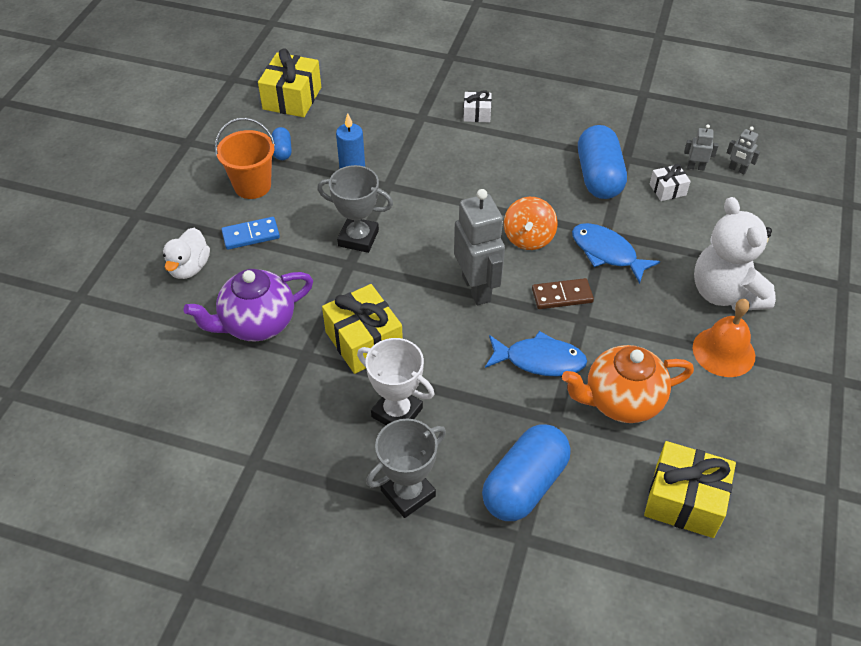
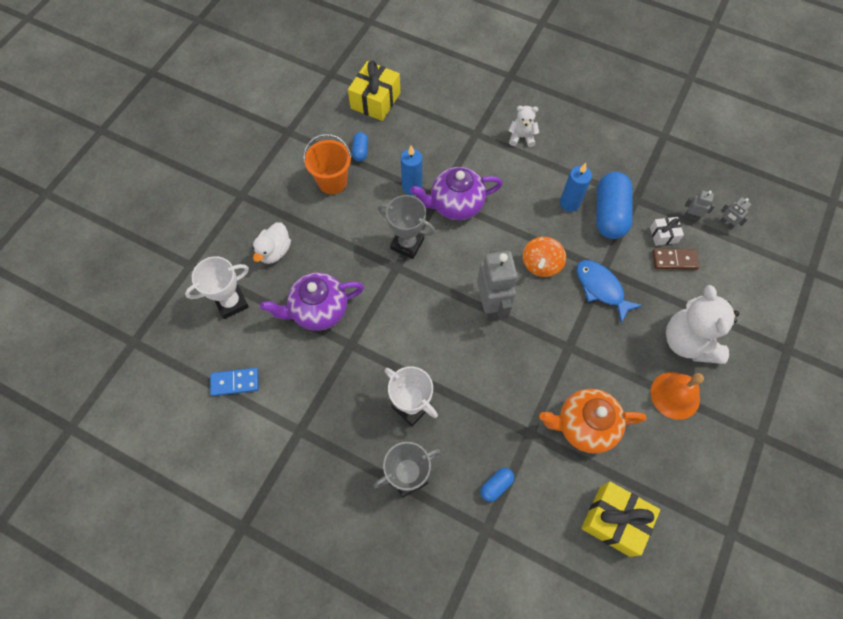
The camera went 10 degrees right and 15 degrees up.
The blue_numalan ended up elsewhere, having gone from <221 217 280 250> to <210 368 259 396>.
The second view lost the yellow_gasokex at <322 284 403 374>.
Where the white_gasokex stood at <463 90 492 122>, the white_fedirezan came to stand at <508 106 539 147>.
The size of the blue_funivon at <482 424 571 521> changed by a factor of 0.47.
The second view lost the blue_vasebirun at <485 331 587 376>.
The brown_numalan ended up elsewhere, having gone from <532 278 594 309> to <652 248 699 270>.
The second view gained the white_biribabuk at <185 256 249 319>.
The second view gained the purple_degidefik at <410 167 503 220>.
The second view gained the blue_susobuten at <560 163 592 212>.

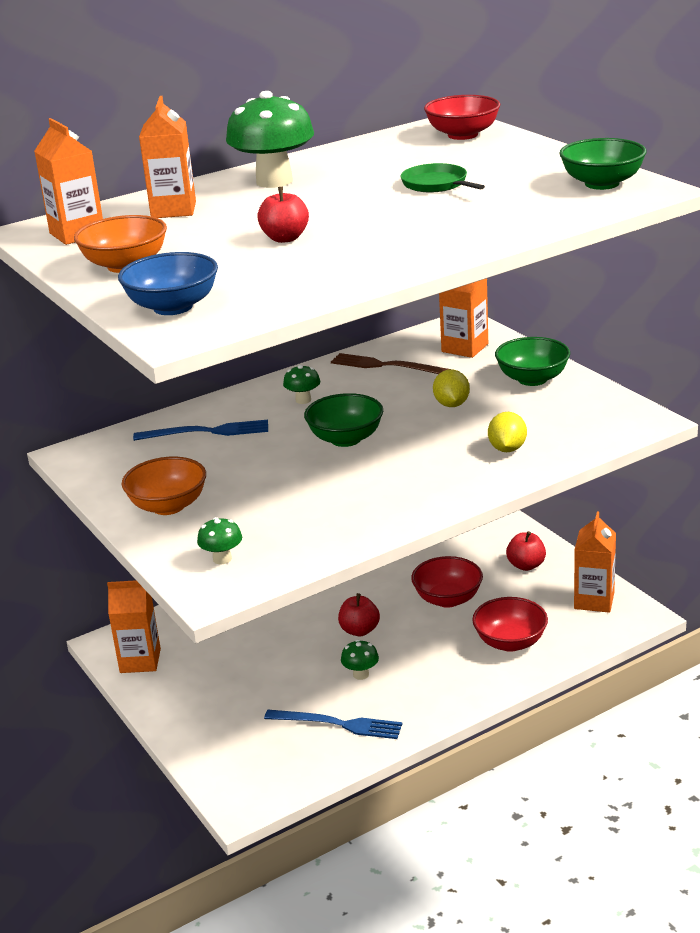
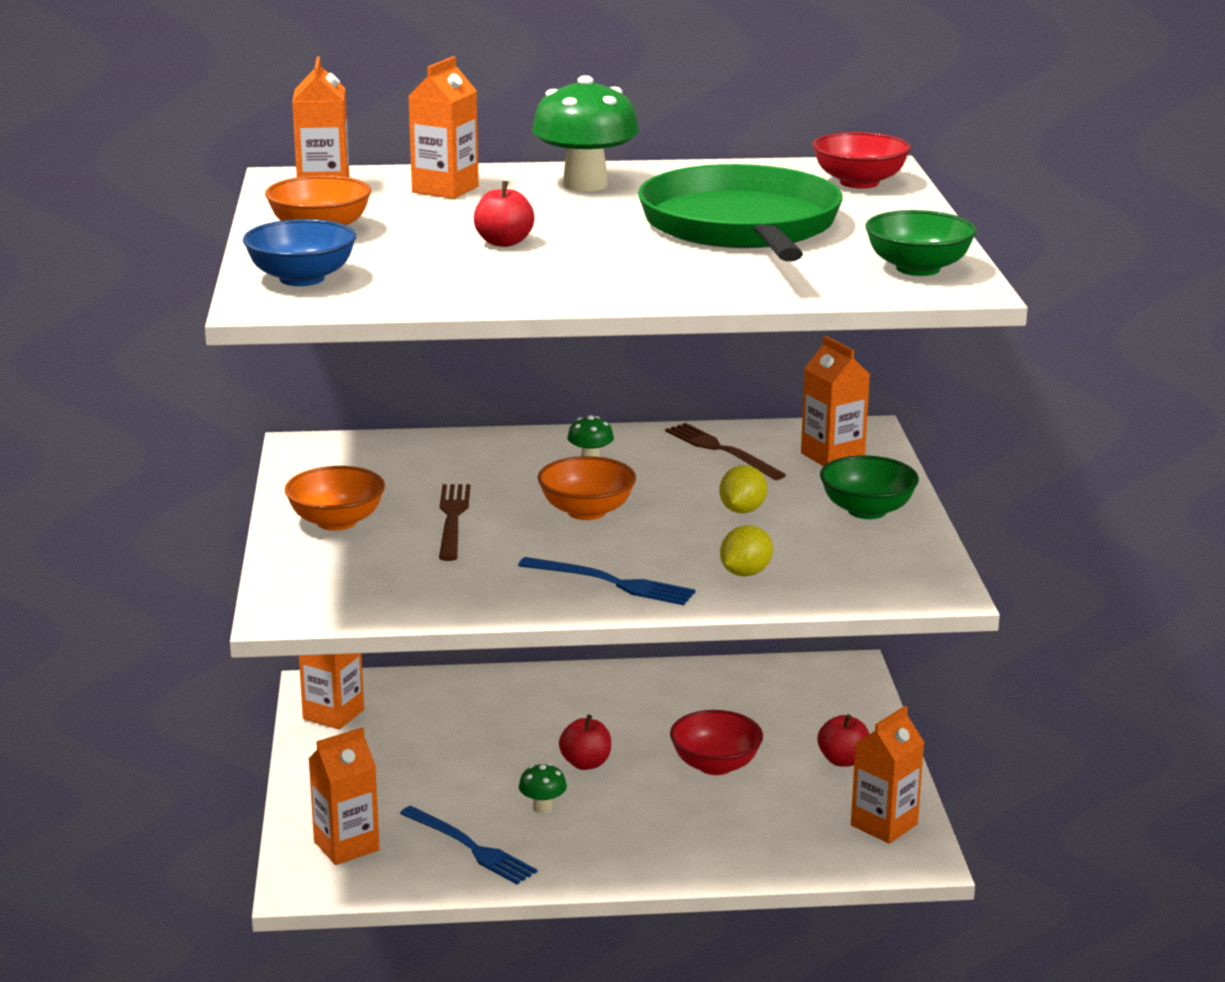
The camera went 25 degrees right and 5 degrees down.
The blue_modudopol ended up elsewhere, having gone from <133 420 268 441> to <518 557 695 605>.
The second view lost the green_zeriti at <197 517 242 564>.
What was the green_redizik at <304 393 383 447> turned into the orange_redizik at <538 456 636 520>.
The size of the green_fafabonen at <400 163 485 192> changed by a factor of 2.46.
The second view lost the red_redizik at <472 597 548 652>.
The second view gained the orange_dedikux at <308 727 380 865>.
The second view gained the brown_modudopol at <439 484 470 561>.

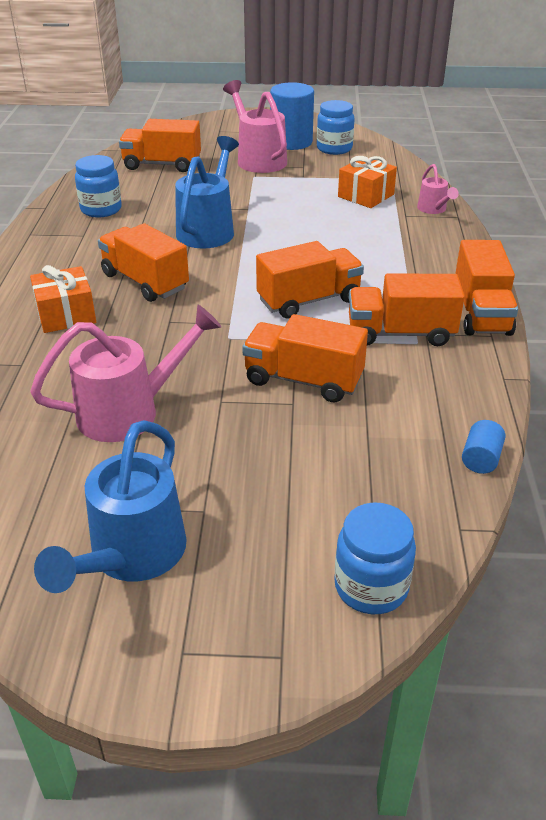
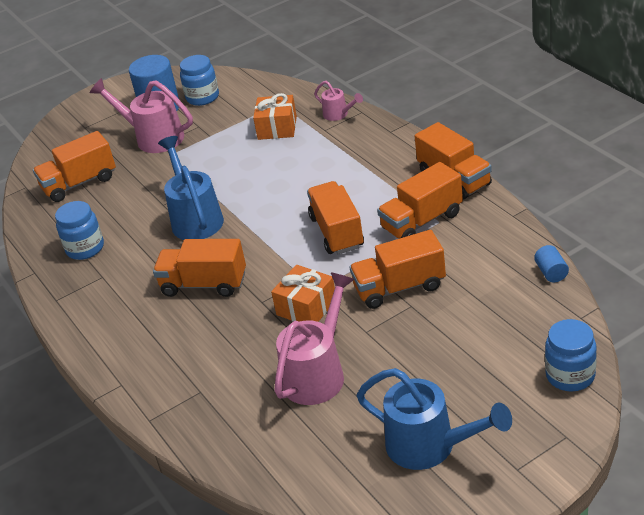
The camera went 30 degrees left and 0 degrees up.
The orange_gasokex ended up elsewhere, having gone from <30 265 96 333> to <271 265 335 322>.
The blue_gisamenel at <34 420 187 593> ended up facing another way, 45 degrees counterclockwise from before.
The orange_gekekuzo at <256 241 364 319> ended up facing another way, 45 degrees counterclockwise from before.

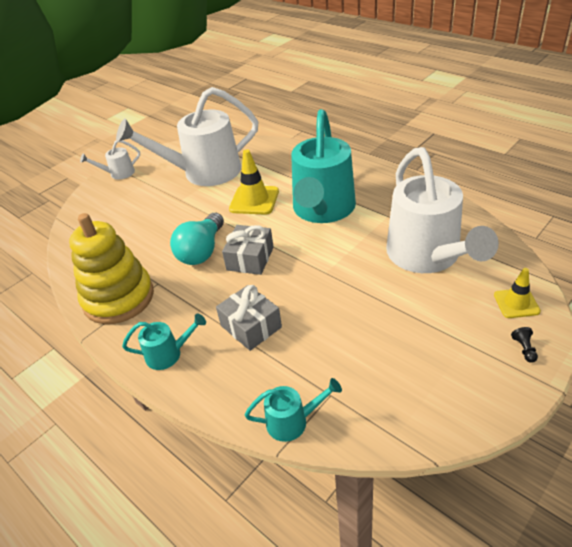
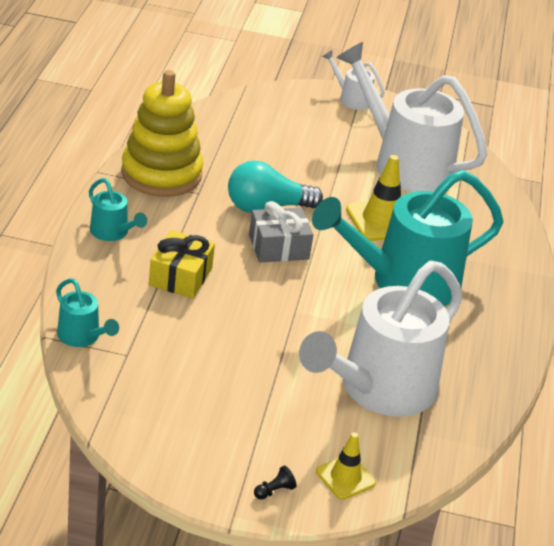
The camera went 50 degrees right and 5 degrees down.
What was the grey_gasokex at <216 285 282 351> turned into the yellow_gasokex at <149 230 215 298>.

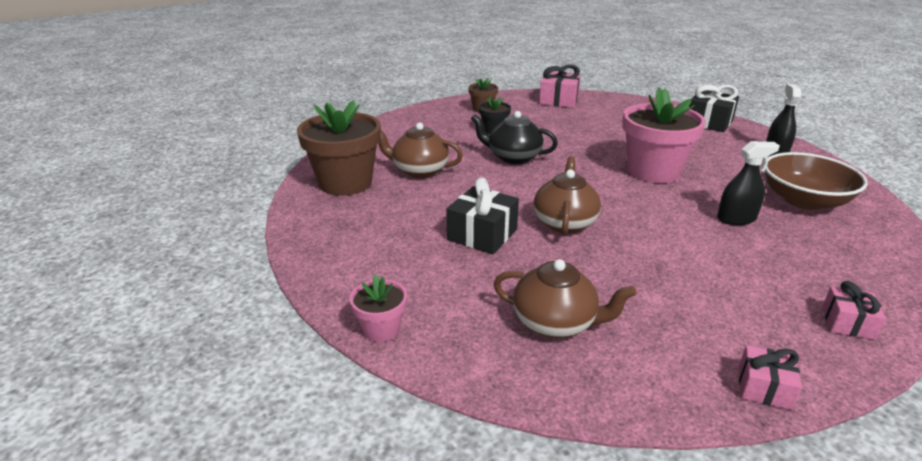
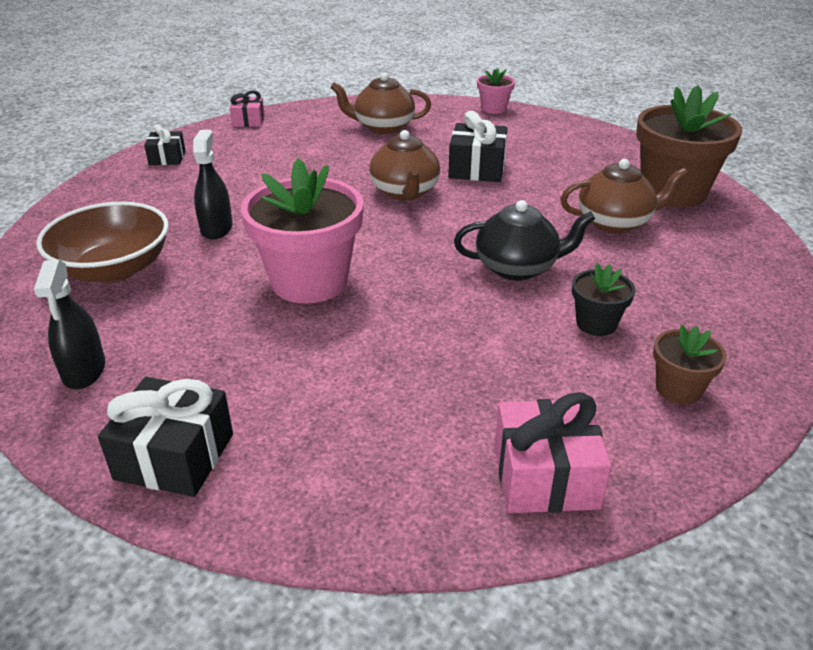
The camera went 160 degrees right and 5 degrees up.
The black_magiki at <717 141 780 225> ended up facing another way, 120 degrees clockwise from before.
What was the pink_gasokex at <822 281 886 340> turned into the black_gasokex at <144 124 186 165>.

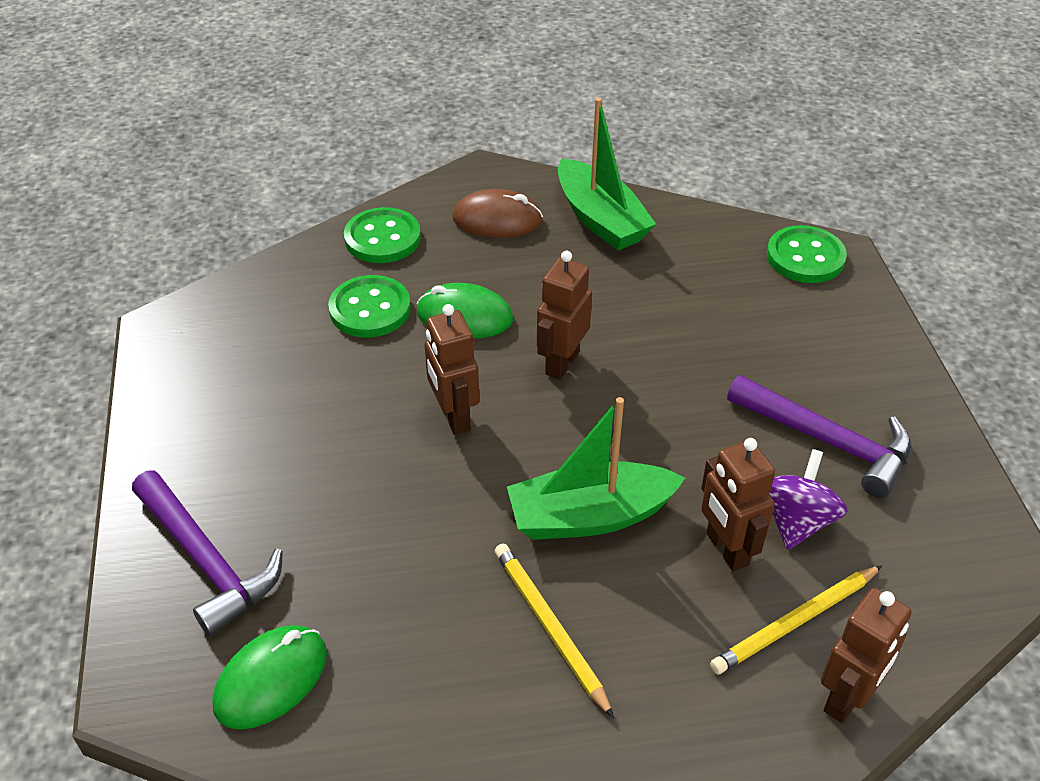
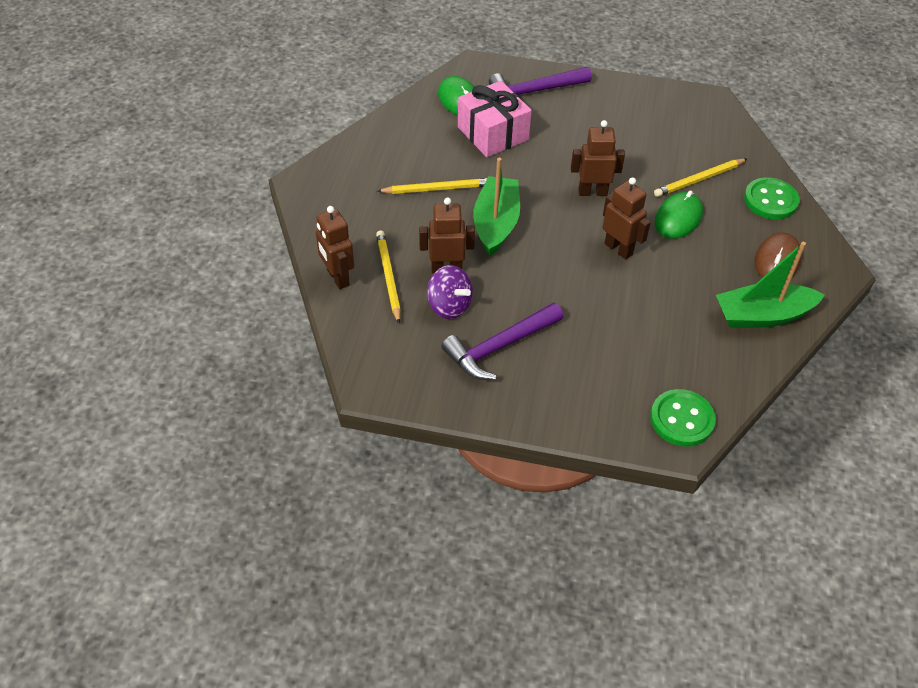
The camera went 110 degrees right and 5 degrees up.
Where the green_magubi stood at <328 275 411 337>, the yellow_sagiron came to stand at <654 159 747 197>.
The second view gained the pink_gasokex at <458 81 532 157>.

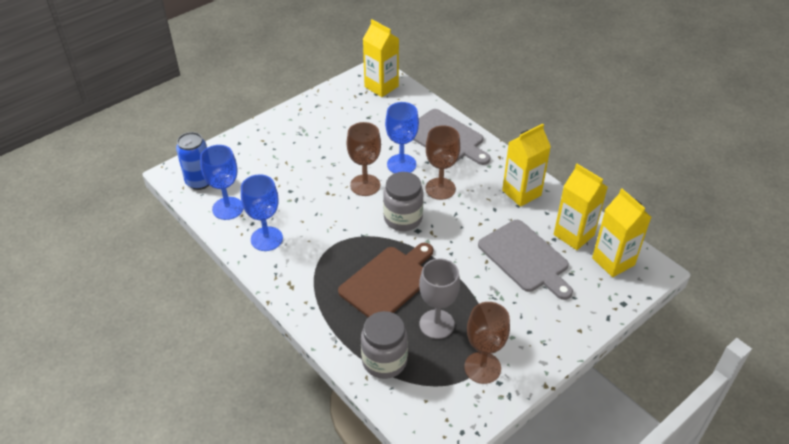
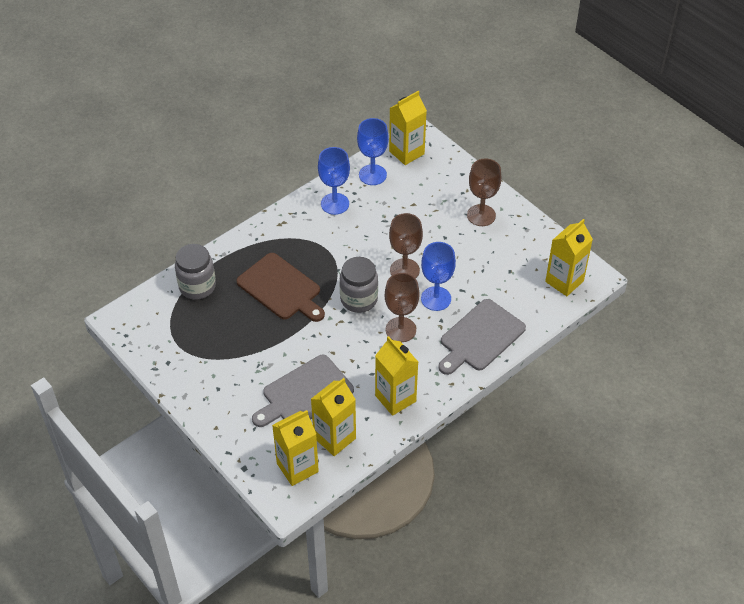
The camera went 90 degrees right and 5 degrees up.
Where the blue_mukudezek stood at <176 132 209 190>, the yellow_dedikux came to stand at <389 91 427 165>.
The second view lost the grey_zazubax at <419 259 460 339>.
The brown_zazubax ended up elsewhere, having gone from <464 302 510 384> to <467 158 501 226>.

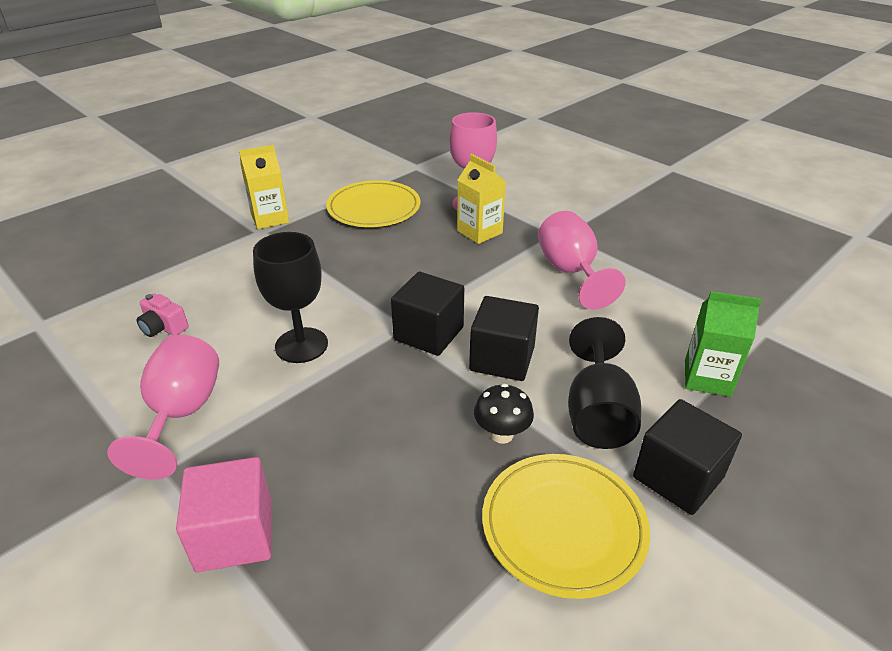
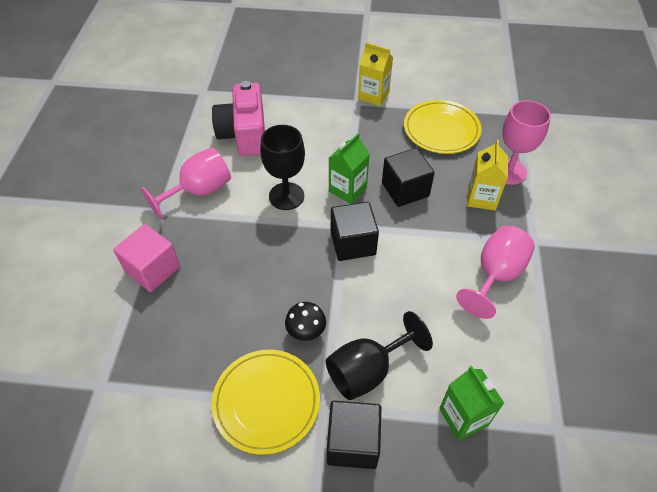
The camera went 50 degrees right and 15 degrees up.
The size of the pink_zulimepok at <137 293 188 337> changed by a factor of 2.22.
The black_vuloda ended up elsewhere, having gone from <469 296 539 381> to <382 148 435 207>.
The second view gained the green_dedikux at <329 133 370 204>.

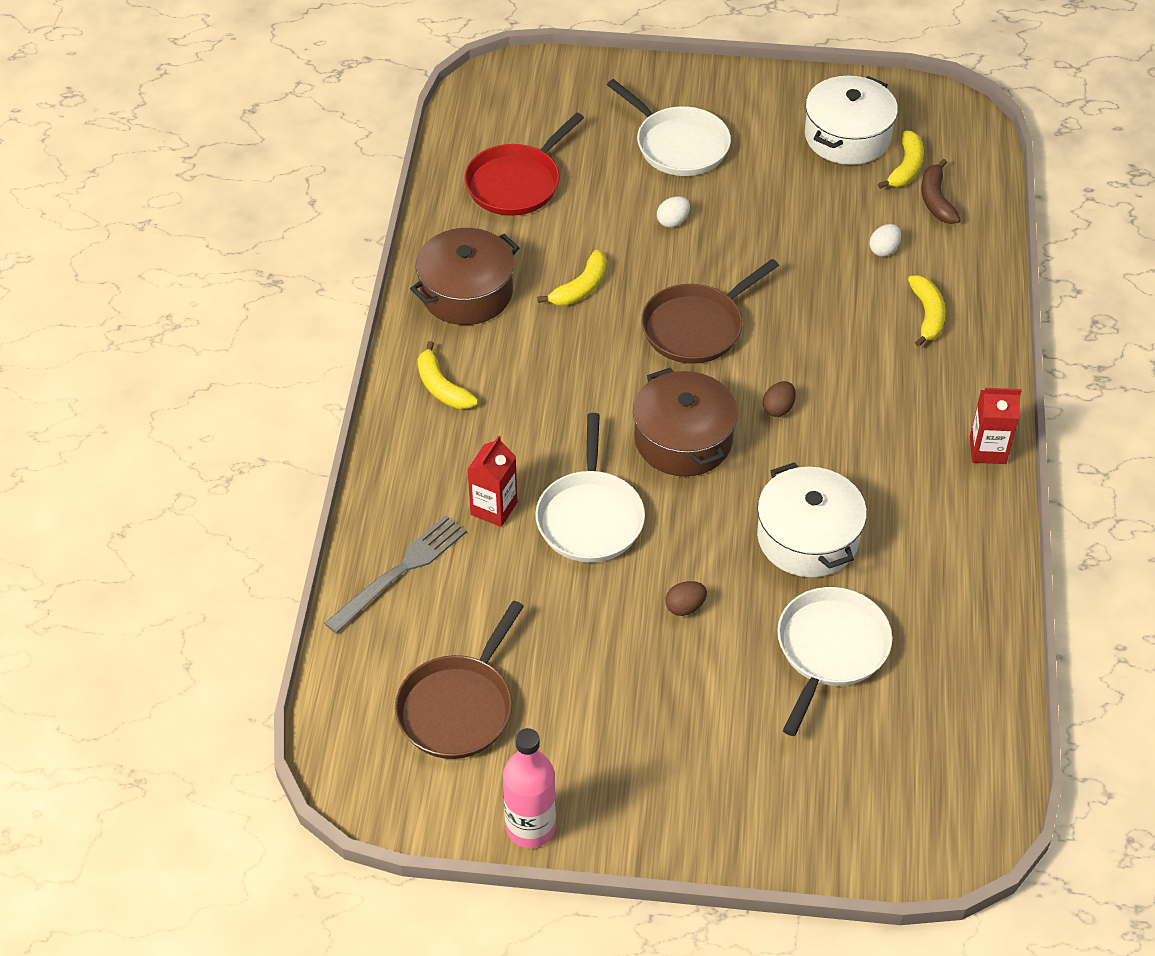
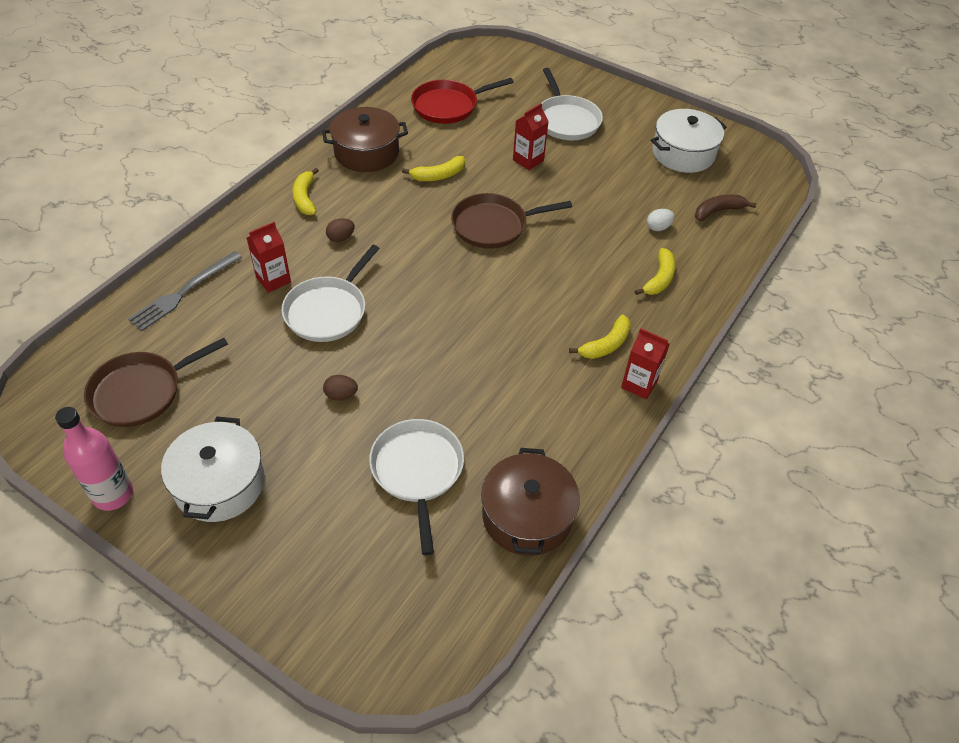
The camera went 25 degrees right and 0 degrees up.
The grey_modudopol at <324 515 467 634> ended up facing another way, 150 degrees clockwise from before.
The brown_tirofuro ended up elsewhere, having gone from <633 368 738 476> to <481 448 580 556>.
Where the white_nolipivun stood at <657 196 690 228>, the red_dedikux came to stand at <513 103 549 170>.
The white_tirofuro ended up elsewhere, having gone from <757 462 867 577> to <161 417 265 522>.
The brown_nolipivun ended up elsewhere, having gone from <763 381 796 417> to <326 218 355 242>.
The white_fafabonen at <777 587 892 736> ended up facing another way, 60 degrees counterclockwise from before.
The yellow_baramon ended up elsewhere, having gone from <878 131 924 189> to <569 315 631 359>.
The brown_baramon at <921 159 961 224> ended up facing another way, 45 degrees clockwise from before.

